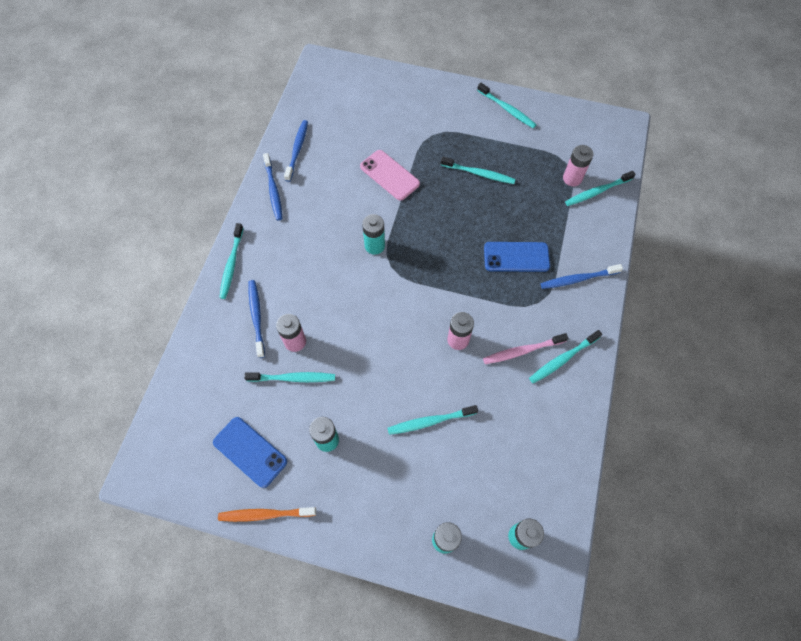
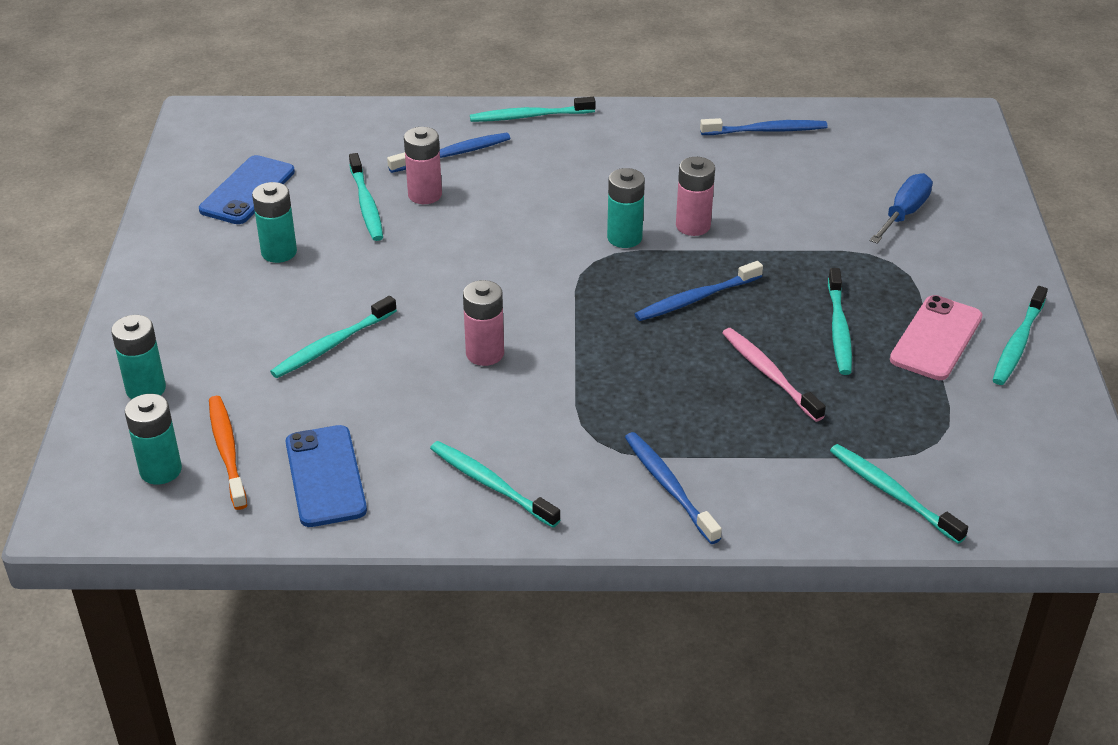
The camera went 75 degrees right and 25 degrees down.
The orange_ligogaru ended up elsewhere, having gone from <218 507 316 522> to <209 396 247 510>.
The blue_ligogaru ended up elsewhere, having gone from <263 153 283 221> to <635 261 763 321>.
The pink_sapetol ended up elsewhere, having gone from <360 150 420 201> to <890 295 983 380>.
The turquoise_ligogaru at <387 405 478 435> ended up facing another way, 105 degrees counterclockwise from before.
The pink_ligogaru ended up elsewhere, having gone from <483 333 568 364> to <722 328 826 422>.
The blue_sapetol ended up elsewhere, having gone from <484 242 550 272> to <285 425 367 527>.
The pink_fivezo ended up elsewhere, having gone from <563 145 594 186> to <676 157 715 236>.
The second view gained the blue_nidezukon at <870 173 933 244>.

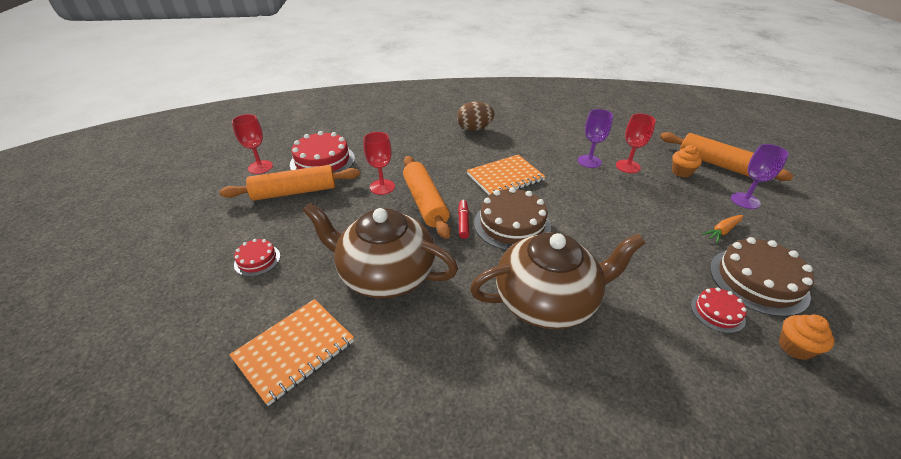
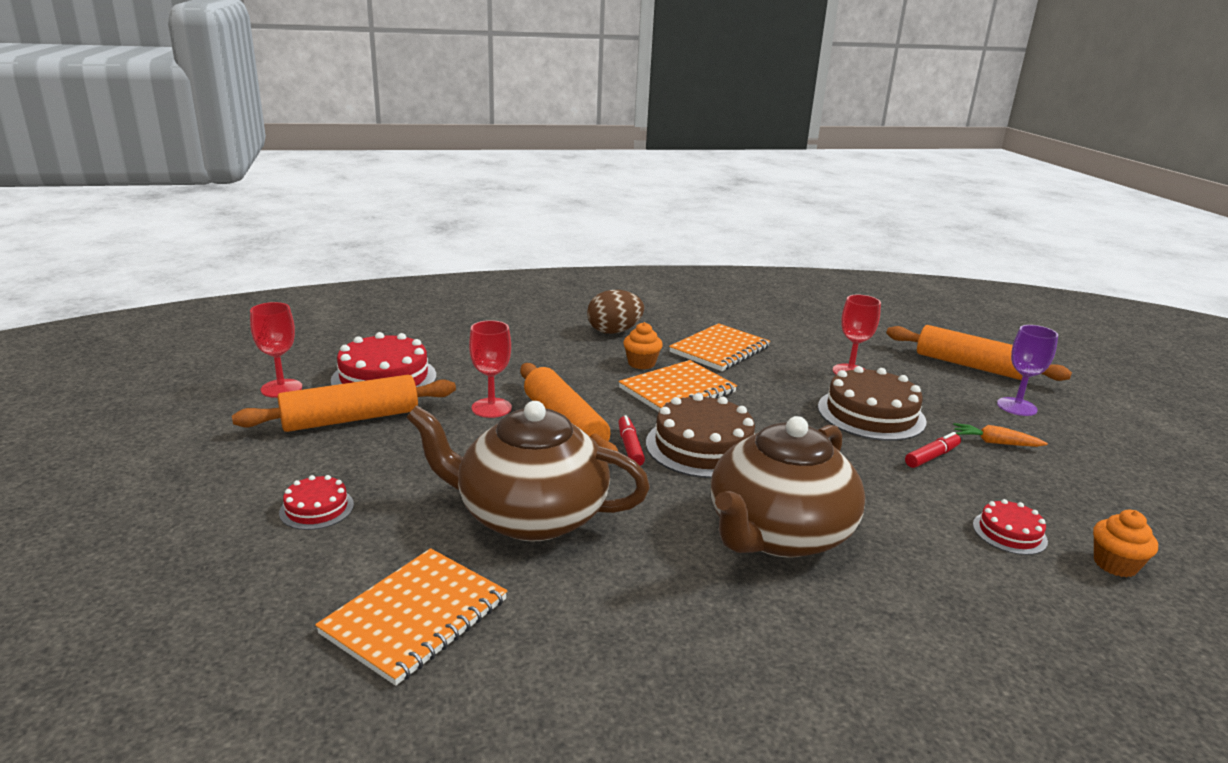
The camera went 10 degrees left and 15 degrees down.
The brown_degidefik at <470 232 645 329> ended up facing another way, 150 degrees clockwise from before.
The second view lost the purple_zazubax at <578 109 613 168>.
The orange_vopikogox ended up elsewhere, having gone from <672 145 702 177> to <623 322 663 369>.
The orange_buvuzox at <702 215 743 243> ended up facing another way, 60 degrees clockwise from before.
The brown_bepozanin ended up elsewhere, having gone from <710 237 814 317> to <818 366 926 441>.
The second view gained the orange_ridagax at <669 323 770 371>.
The second view gained the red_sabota at <905 432 961 468>.

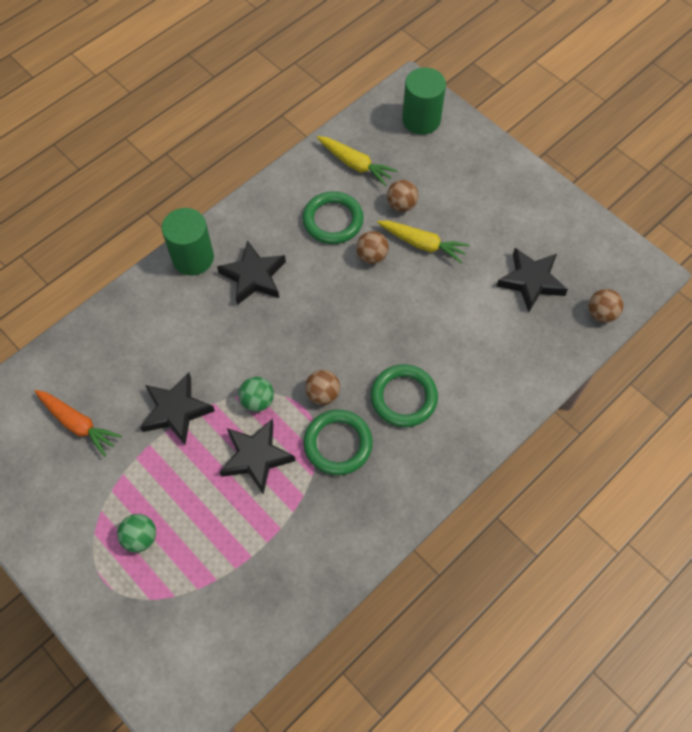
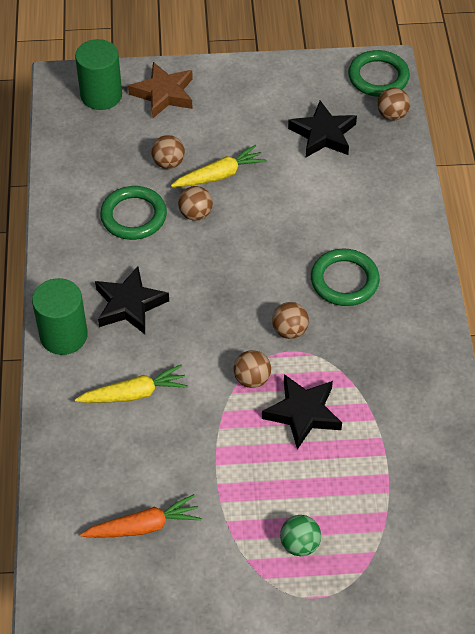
The camera went 50 degrees left and 10 degrees down.
The second view lost the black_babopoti at <140 373 215 445>.
What was the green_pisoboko at <238 377 274 412> turned into the brown_pisoboko at <233 350 271 388>.
The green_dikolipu ended up elsewhere, having gone from <303 410 373 475> to <348 50 410 97>.
The yellow_buvuzox ended up elsewhere, having gone from <317 136 398 186> to <75 365 188 403>.
The second view gained the brown_babopoti at <128 62 193 118>.

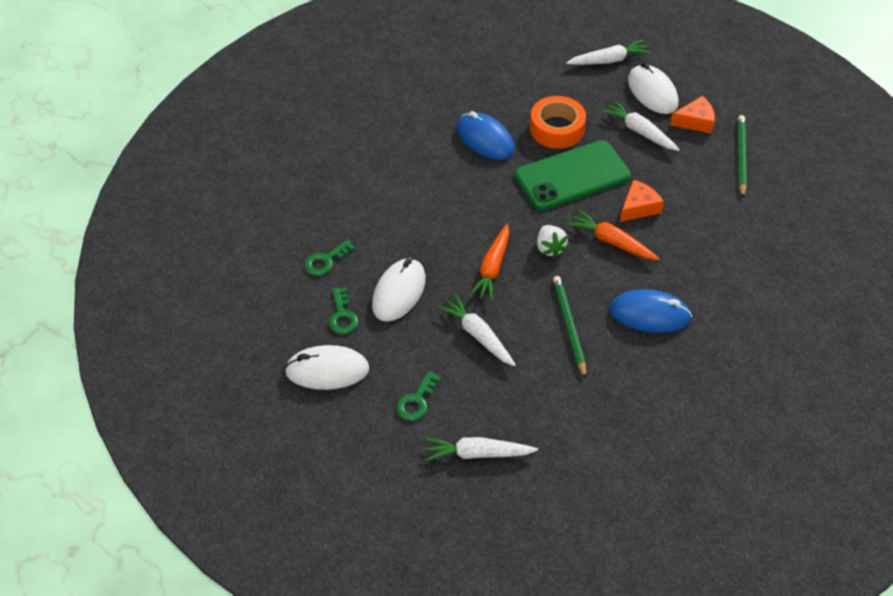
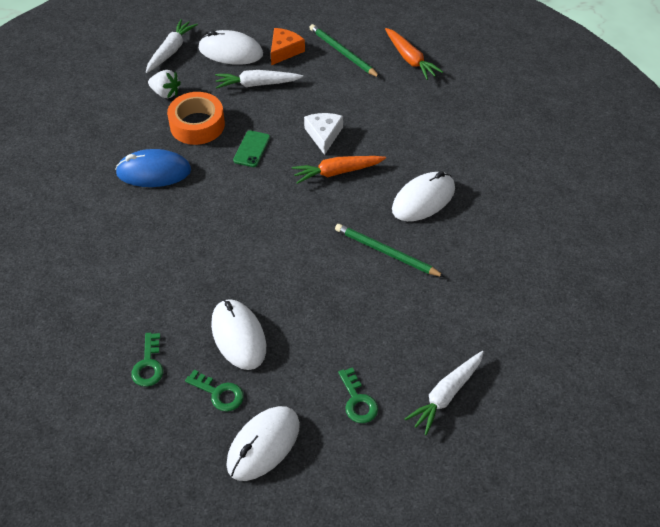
The camera went 50 degrees left and 0 degrees up.
The second view lost the white_buvuzox at <437 294 516 366>.
The orange_buvuzox ended up elsewhere, having gone from <469 224 509 302> to <385 28 443 80>.
The size of the green_sapetol at <515 140 631 210> changed by a factor of 0.43.
The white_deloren ended up elsewhere, having gone from <537 225 568 258> to <148 70 181 98>.
What was the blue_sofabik at <609 289 692 333> turned into the white_sofabik at <392 171 455 221>.
What was the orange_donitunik at <620 180 664 222> turned into the white_donitunik at <304 113 343 155>.

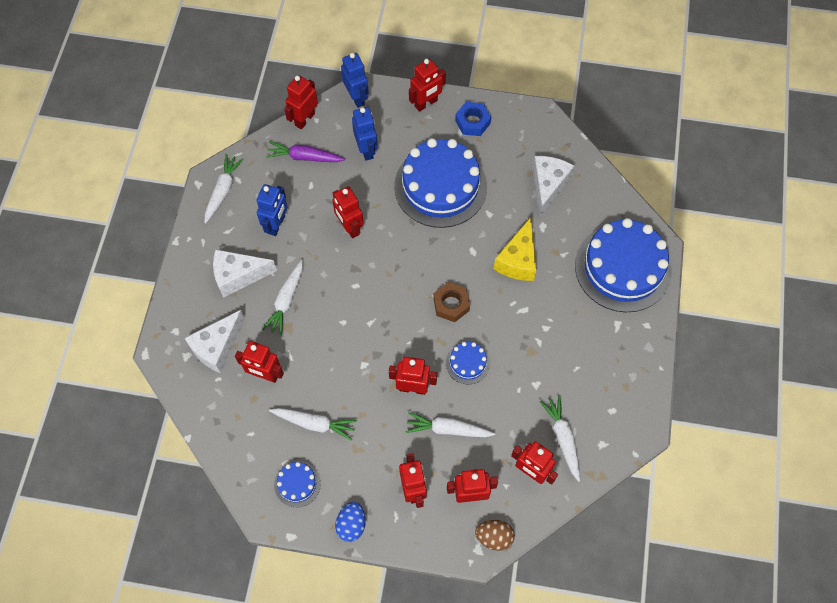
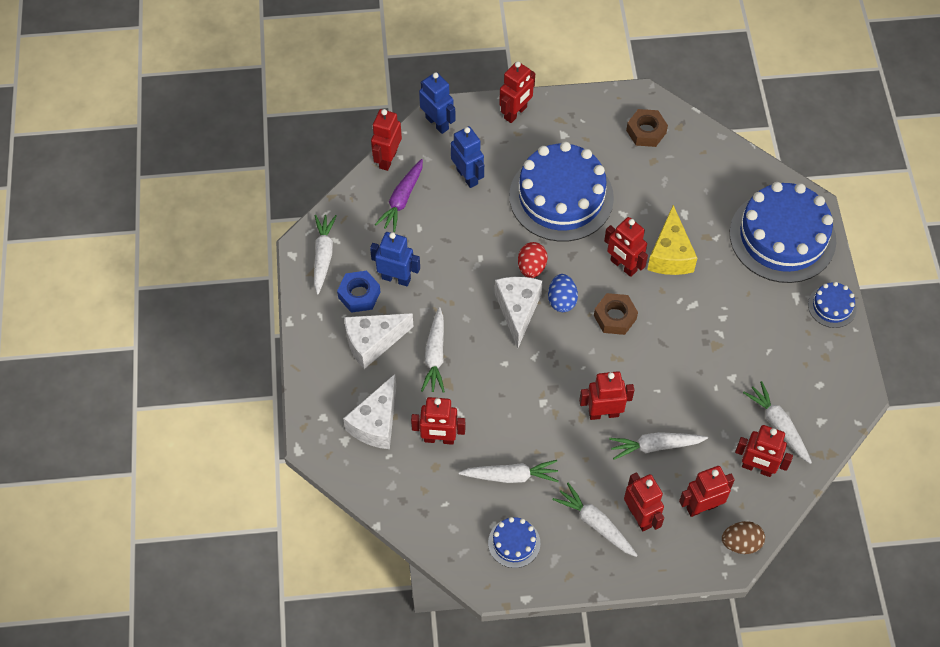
The camera went 15 degrees left and 5 degrees down.
The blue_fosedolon at <256 184 288 236> ended up facing another way, 75 degrees counterclockwise from before.
The purple_buvuzox at <266 142 345 162> ended up facing another way, 60 degrees counterclockwise from before.
The red_fosedolon ended up elsewhere, having gone from <332 186 364 238> to <604 217 648 277>.
The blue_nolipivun ended up elsewhere, having gone from <335 502 366 542> to <548 274 578 312>.
The blue_bepozanin ended up elsewhere, having gone from <446 342 490 384> to <808 282 857 328>.
The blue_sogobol ended up elsewhere, having gone from <455 102 491 136> to <337 271 381 313>.
The white_donitunik ended up elsewhere, having gone from <532 156 574 218> to <495 277 543 348>.
The second view gained the red_nolipivun at <518 242 548 278>.
The second view gained the white_buvuzox at <553 483 638 557>.
The second view gained the brown_sogobol at <626 109 668 147>.

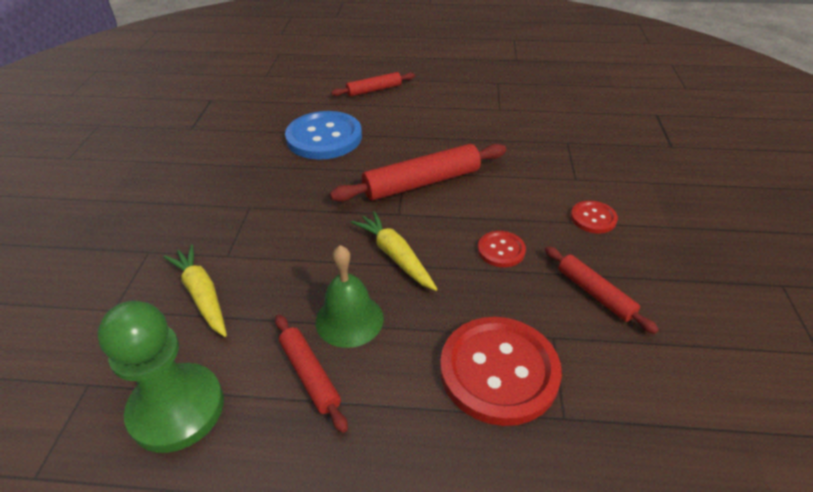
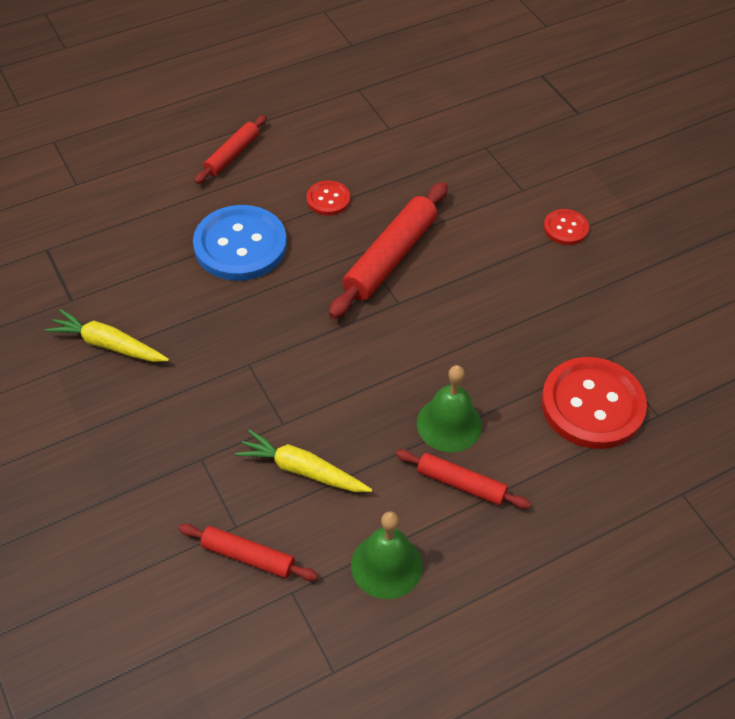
The camera went 35 degrees left and 10 degrees up.
Where the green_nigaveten stood at <97 301 224 453>, the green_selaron came to stand at <351 511 423 599>.
The yellow_buvuzox ended up elsewhere, having gone from <351 211 437 291> to <45 309 169 362>.
The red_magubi ended up elsewhere, having gone from <478 231 526 267> to <307 181 350 216>.
The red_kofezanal ended up elsewhere, having gone from <545 246 659 334> to <178 523 318 581>.

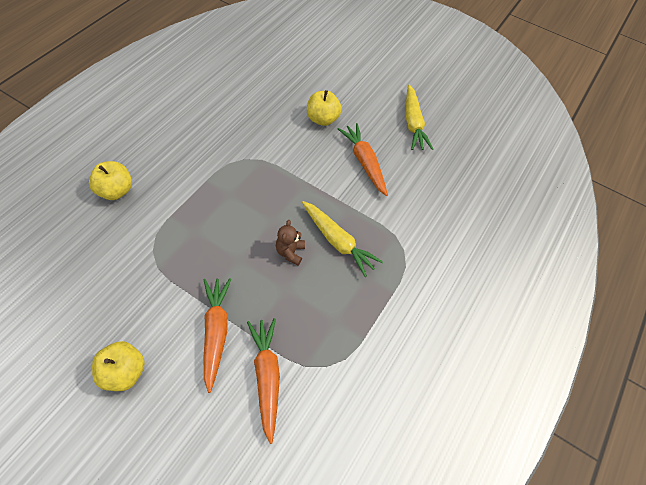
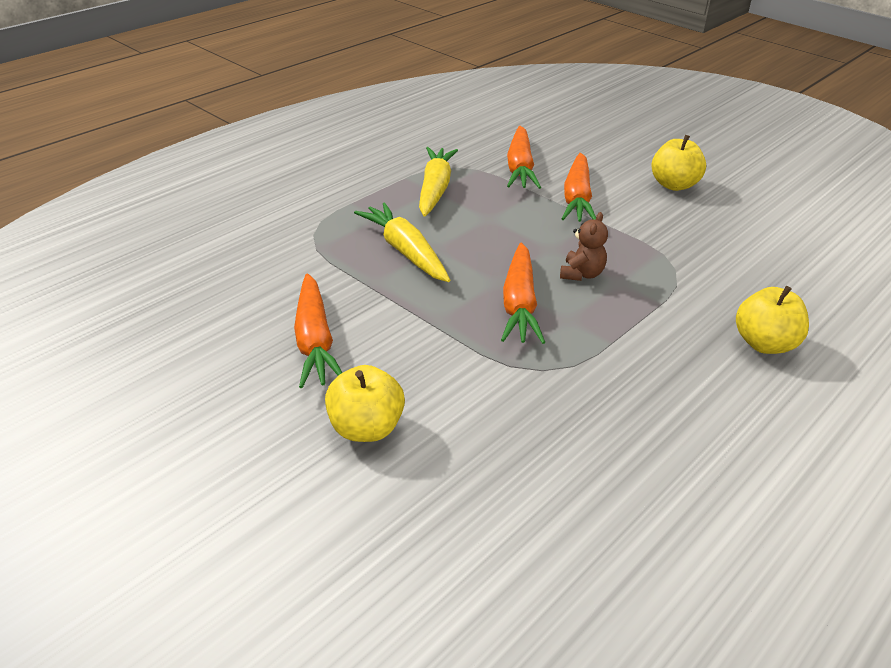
The camera went 165 degrees left and 20 degrees down.
The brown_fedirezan ended up elsewhere, having gone from <276 220 305 265> to <560 212 608 281>.
The yellow_buvuzox ended up elsewhere, having gone from <406 85 433 150> to <419 147 458 217>.
The second view gained the orange_buvuzox at <501 243 545 344>.

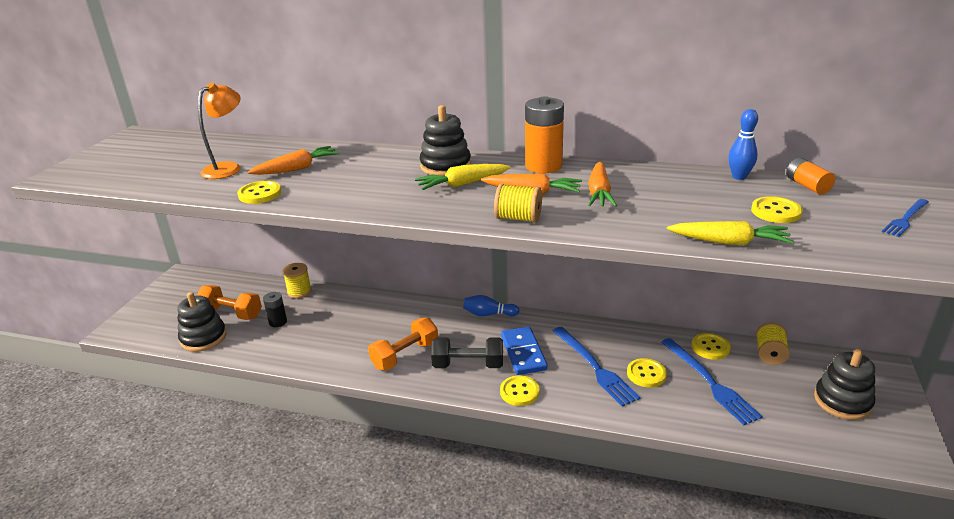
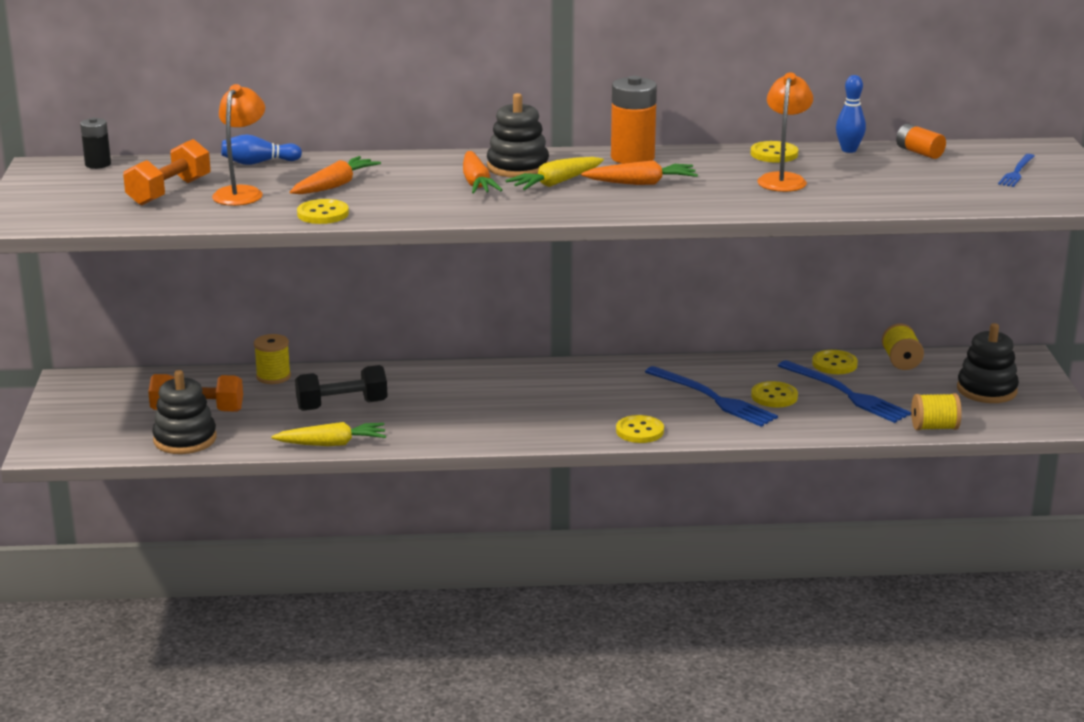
The camera went 20 degrees left and 5 degrees down.
The black_fivezo ended up elsewhere, having gone from <263 292 287 327> to <80 118 111 169>.
The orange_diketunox ended up elsewhere, having gone from <368 318 438 370> to <123 139 211 206>.
The black_diketunox ended up elsewhere, having gone from <431 338 503 368> to <295 365 388 411>.
The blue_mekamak ended up elsewhere, having gone from <463 295 519 316> to <221 134 302 165>.
The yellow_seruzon ended up elsewhere, having gone from <494 184 542 223> to <911 393 962 430>.
The second view lost the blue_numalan at <501 327 548 375>.
The orange_buvuzox ended up elsewhere, having gone from <588 162 617 207> to <463 151 502 194>.
The yellow_buvuzox ended up elsewhere, having gone from <667 221 794 245> to <271 422 386 446>.
The yellow_magubi ended up elsewhere, having gone from <751 196 803 223> to <751 141 798 163>.
The second view gained the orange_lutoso at <757 72 813 192>.

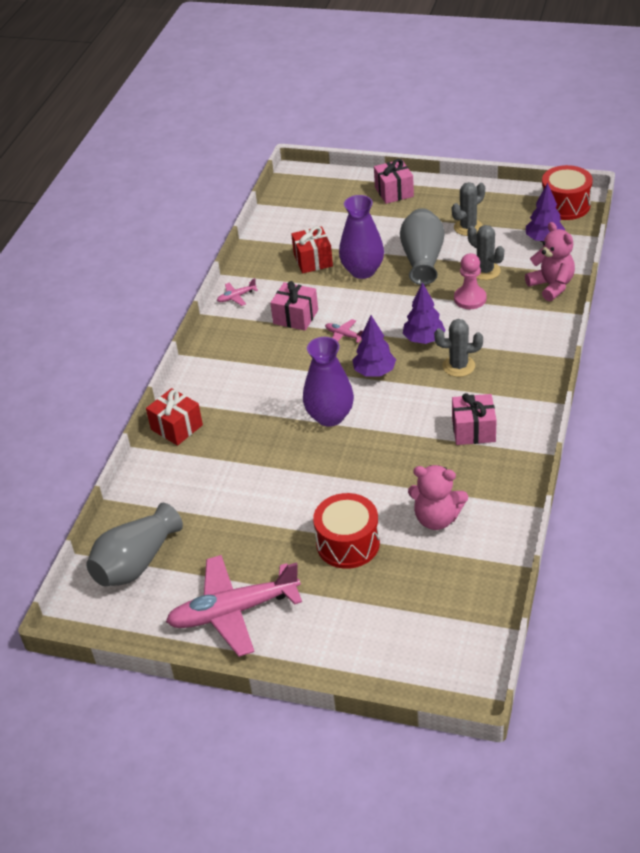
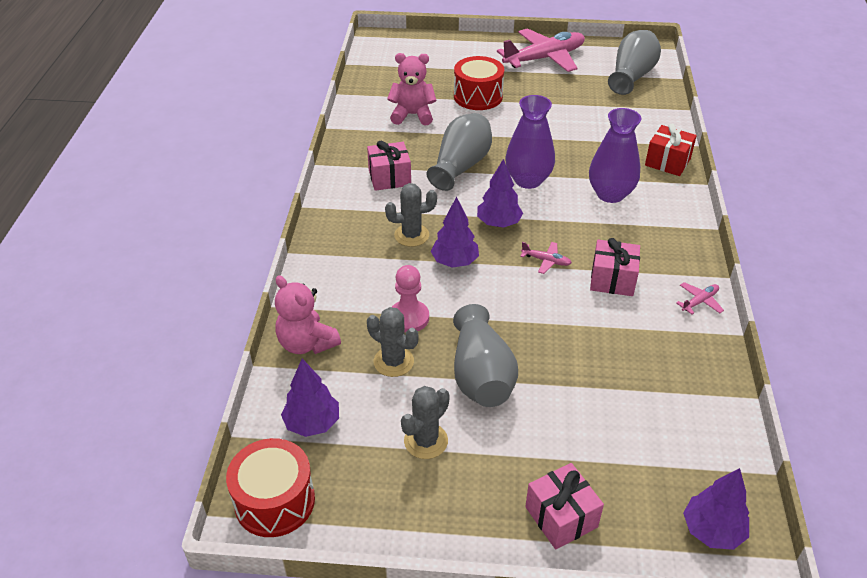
The camera went 165 degrees right and 0 degrees up.
The second view lost the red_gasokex at <291 226 333 273>.
The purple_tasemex ended up elsewhere, having gone from <339 195 384 279> to <589 108 641 203>.
The second view gained the grey_tasemex at <426 113 492 191>.
The second view gained the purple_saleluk at <683 468 749 550>.

